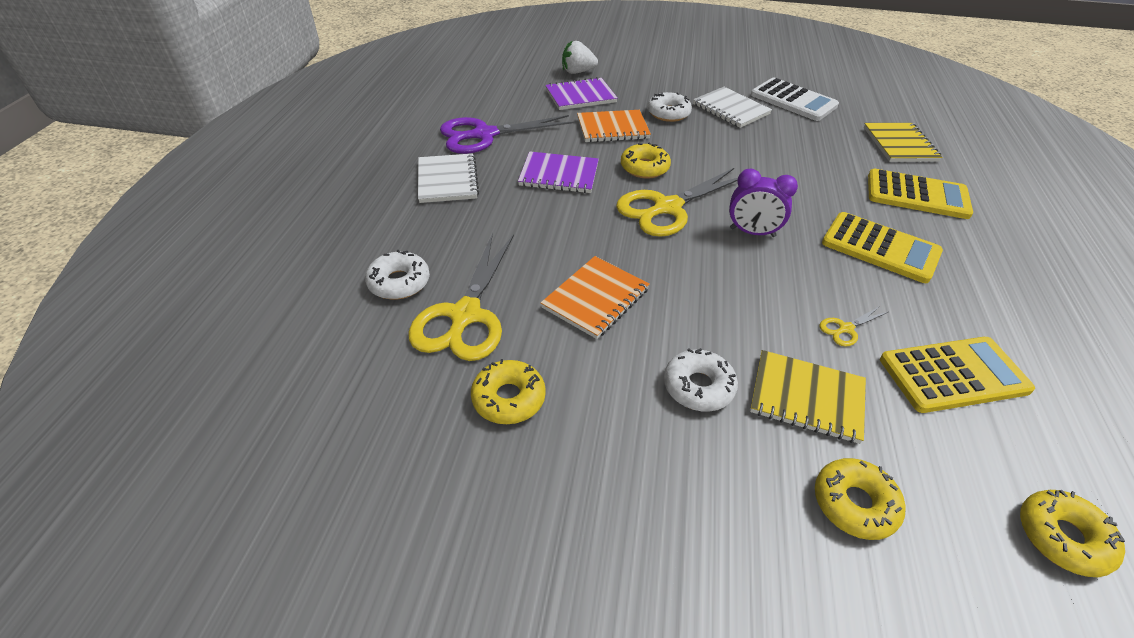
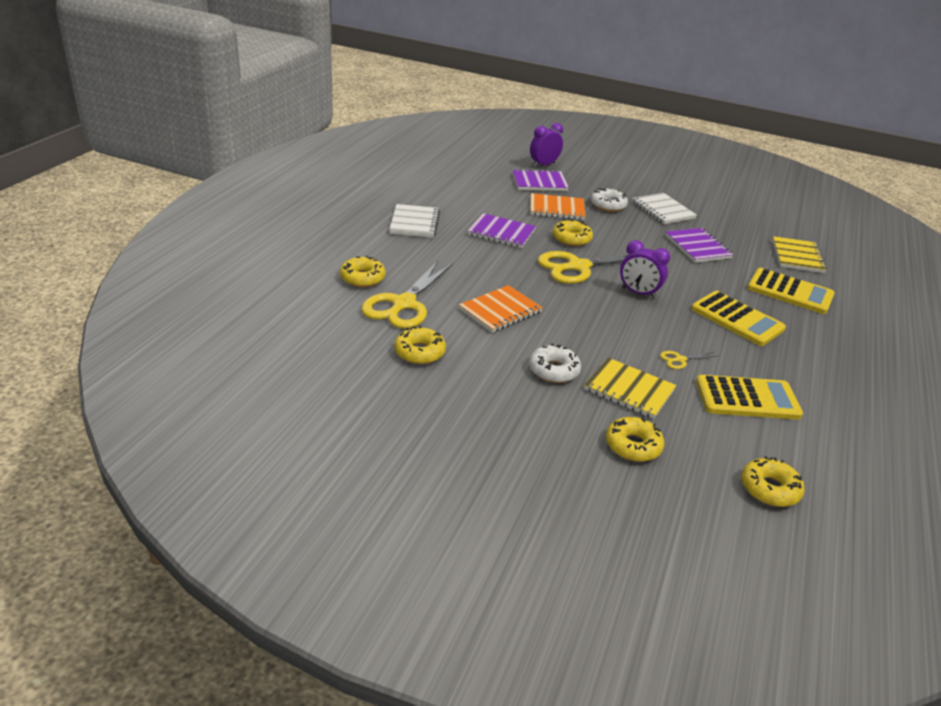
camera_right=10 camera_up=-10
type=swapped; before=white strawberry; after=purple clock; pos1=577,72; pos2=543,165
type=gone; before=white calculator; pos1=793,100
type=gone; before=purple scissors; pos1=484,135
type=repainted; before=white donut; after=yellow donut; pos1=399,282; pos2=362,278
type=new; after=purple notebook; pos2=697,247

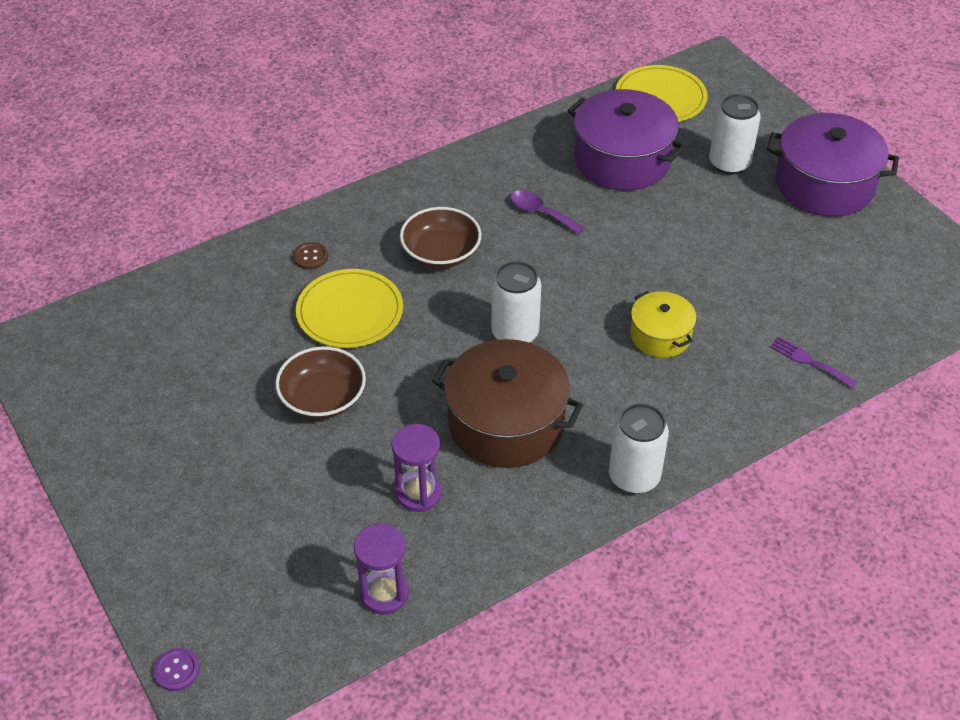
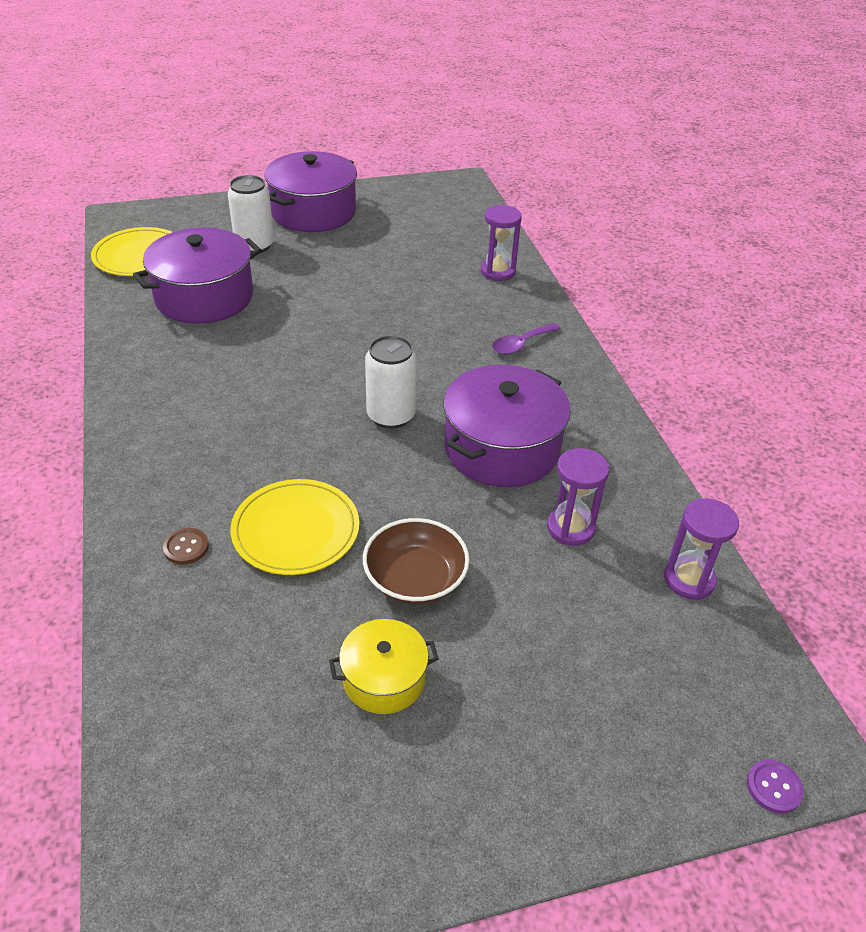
camera_right=-75 camera_up=-5
type=shifted; before=purple spoon; pos1=540,212; pos2=521,344
type=gone; before=brown bowl; pos1=441,253
type=shifted; before=yellow pot; pos1=660,335; pos2=384,679
type=swapped; before=purple fork; after=purple hourglass; pos1=809,361; pos2=497,272
type=repainted; before=brown pot; after=purple pot; pos1=506,423; pos2=501,448
type=gone; before=white can; pos1=634,477

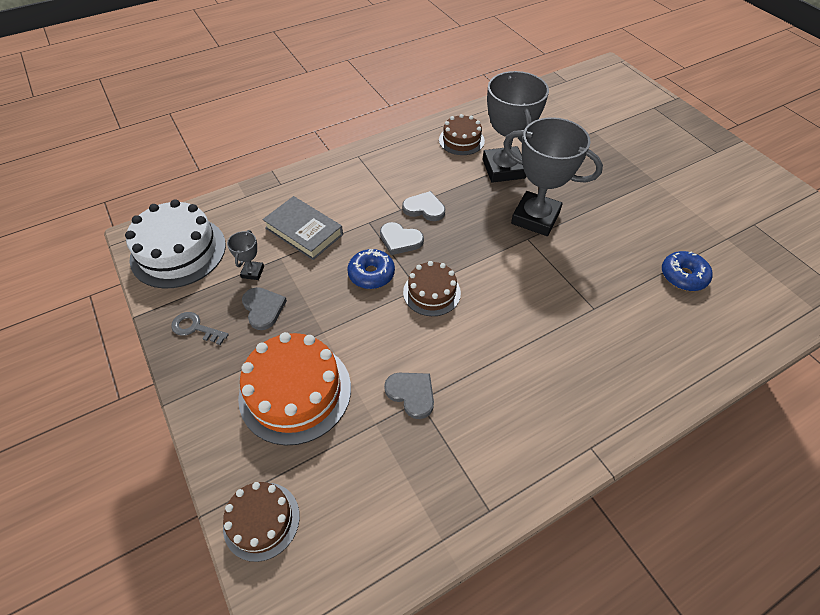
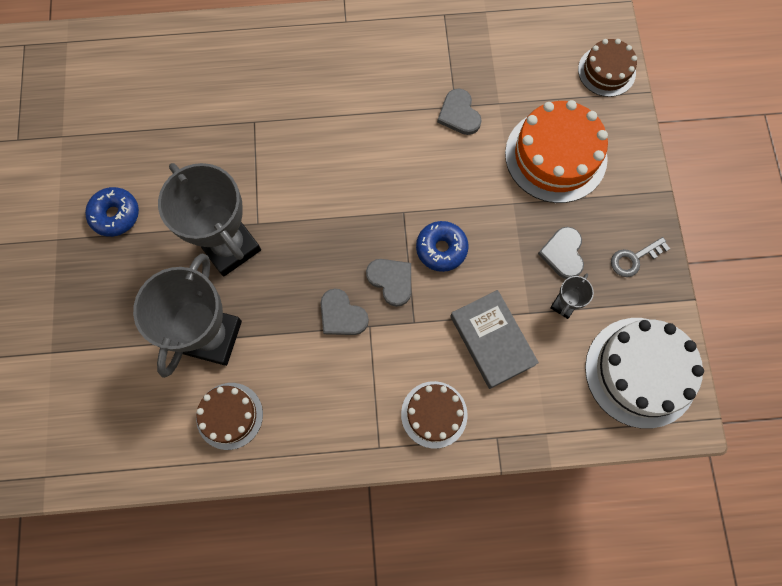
camera_right=-155 camera_up=20
type=shifted; before=blue donut; pos1=683,276; pos2=115,215
type=shifted; before=brown cake; pos1=431,292; pos2=434,414
type=rotated; before=grey key; pos1=195,328; pos2=634,259; turn=105

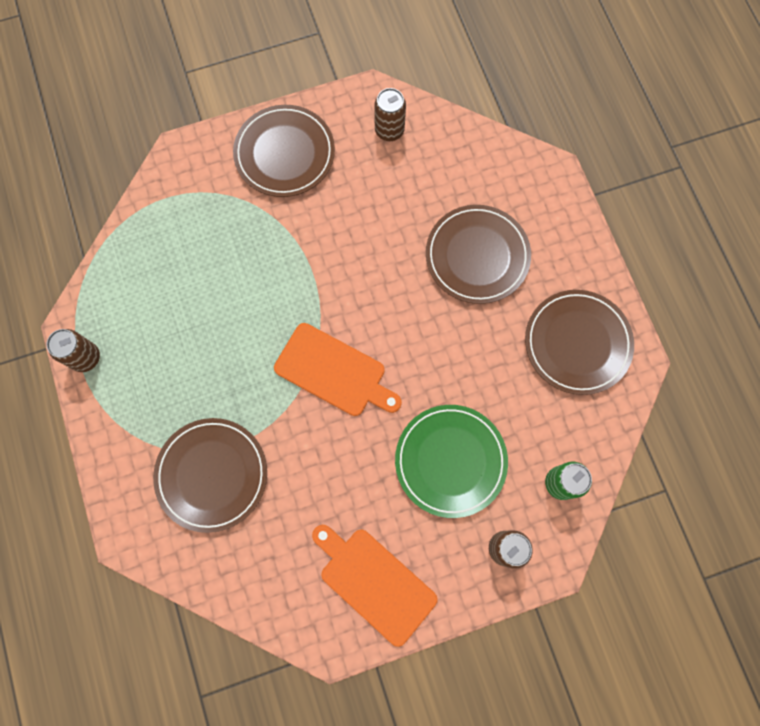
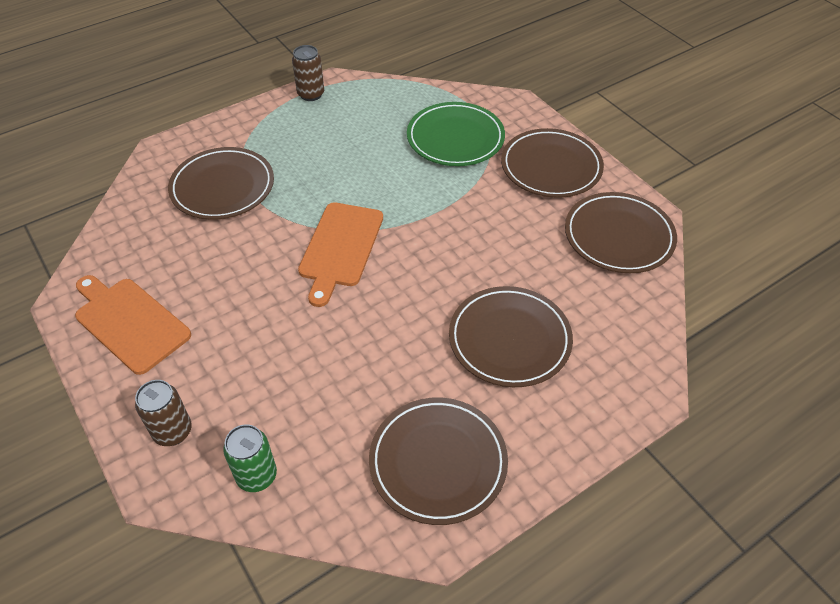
camera_right=75 camera_up=-25
type=swapped; before=brown can; after=brown plate; pos1=389,130; pos2=618,236
type=shifted; before=green plate; pos1=450,461; pos2=455,138
type=rotated; before=orange cutting board; pos1=374,582; pos2=129,322; turn=-75

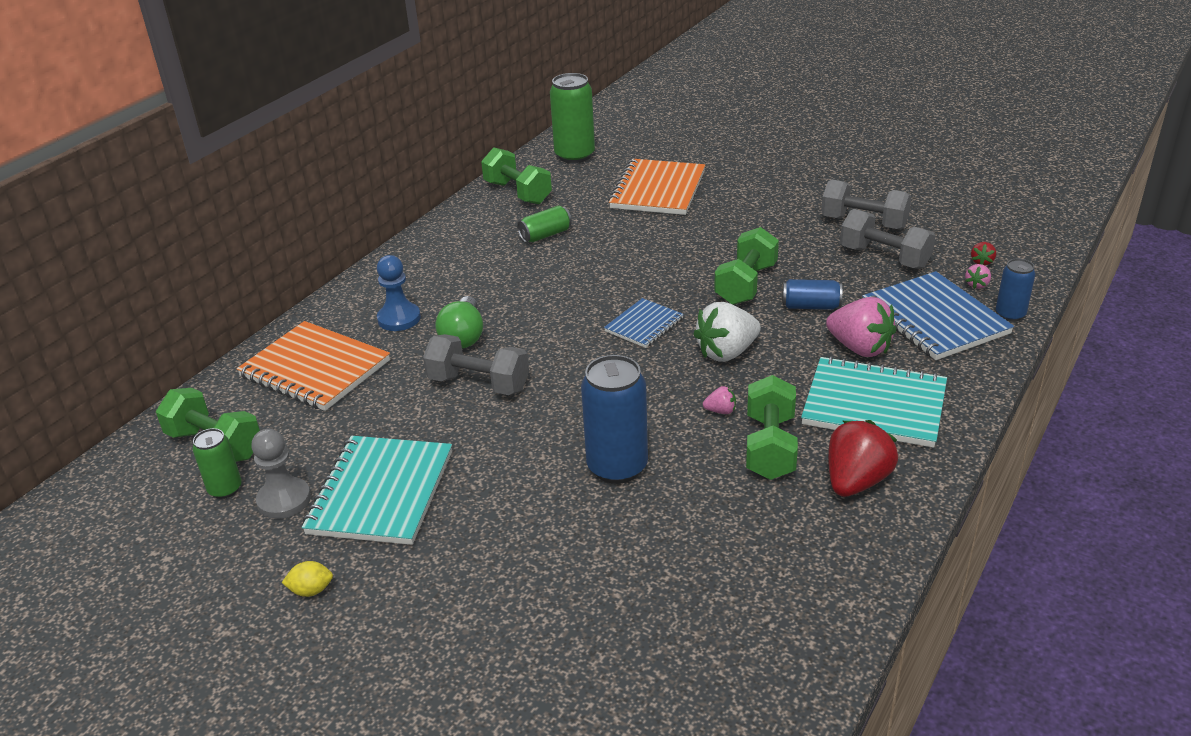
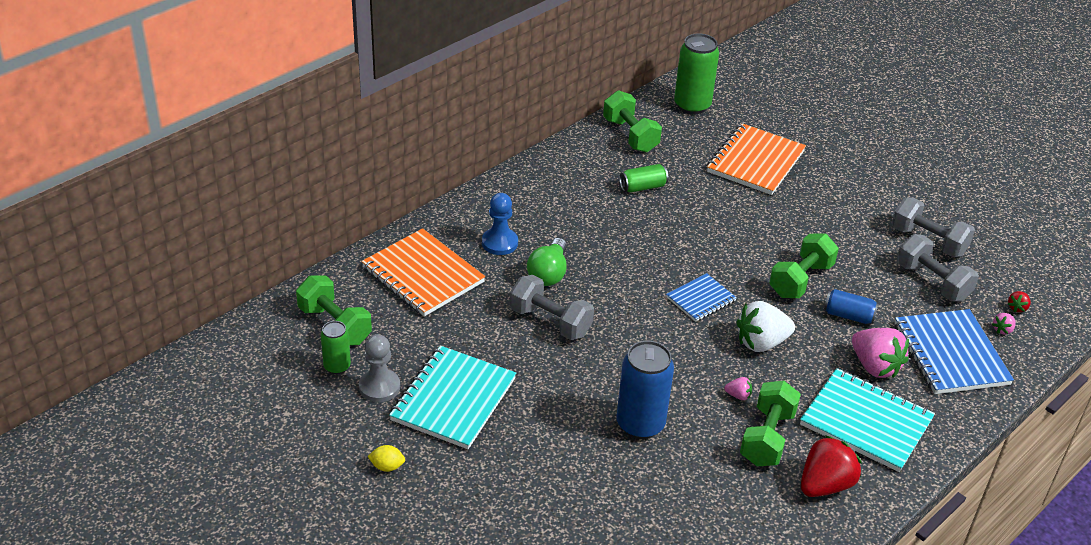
camera_right=10 camera_up=5
type=gone; before=blue can; pos1=1010,315

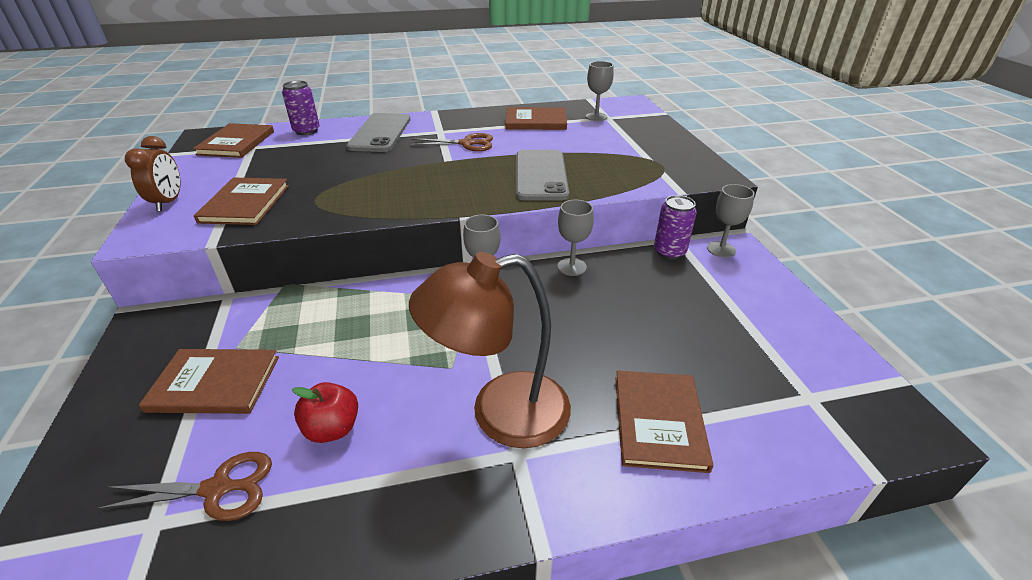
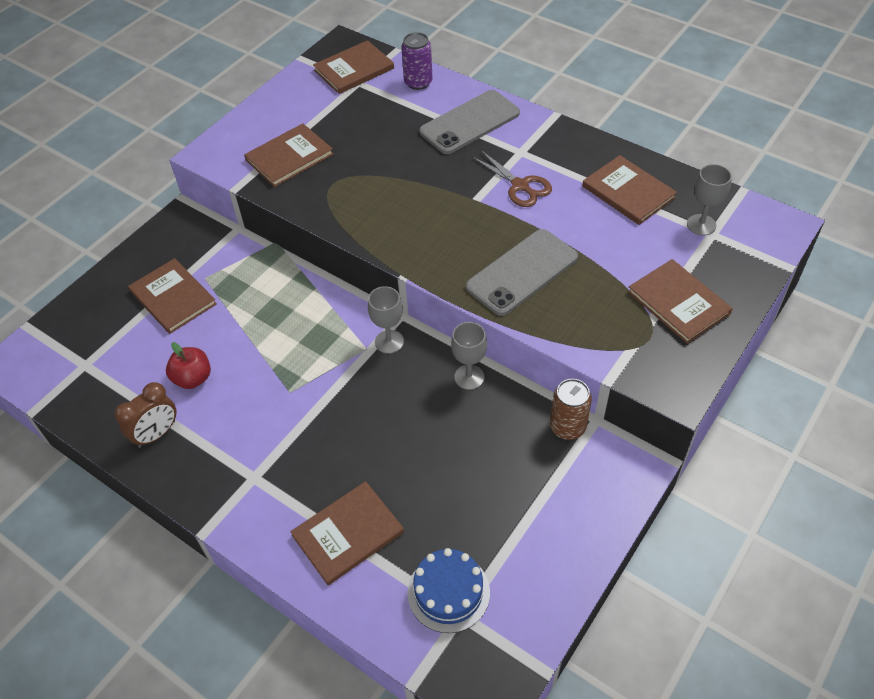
camera_right=50 camera_up=15
type=shifted; before=brown clock; pos1=169,202; pos2=157,434
type=gone; before=grey goblet; pos1=721,249
type=repainted; before=purple can; after=brown can; pos1=669,252; pos2=567,427
type=gone; before=brown lamp; pos1=500,413
type=gone; before=brown scissors; pos1=217,489
type=new; after=brown book; pos2=678,303
type=new; after=blue cake; pos2=448,592

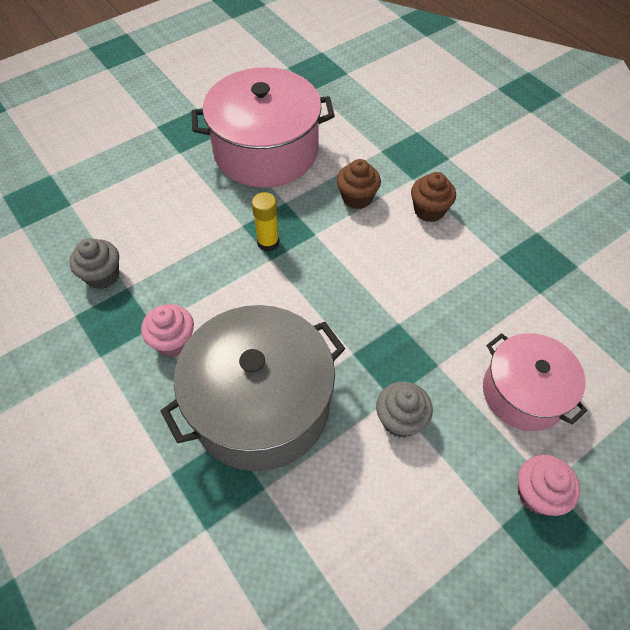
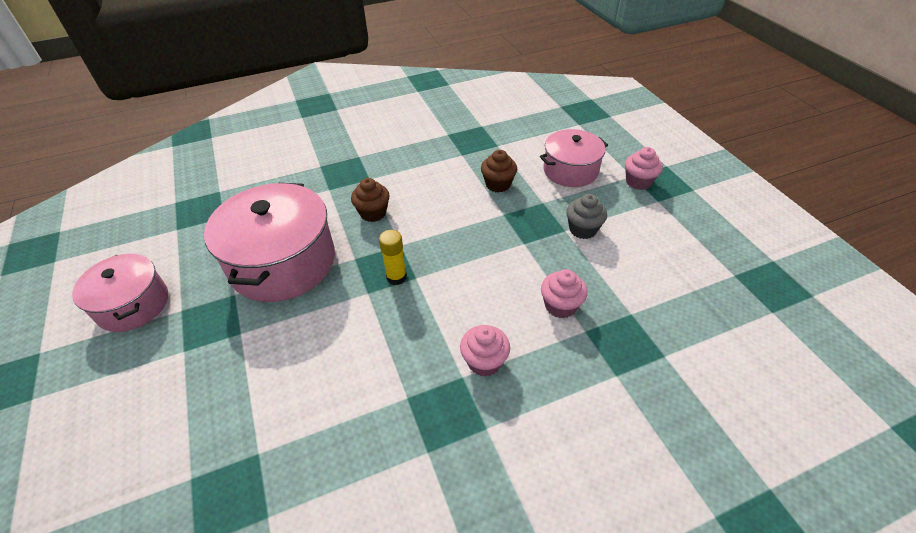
camera_right=-75 camera_up=-10
type=shifted; before=brown cupcake; pos1=429,210; pos2=498,184
type=gone; before=grey cupcake; pos1=102,275
type=swapped; before=grey pot; after=pink cupcake; pos1=260,405; pos2=560,306
type=new; after=pink pot; pos2=133,305

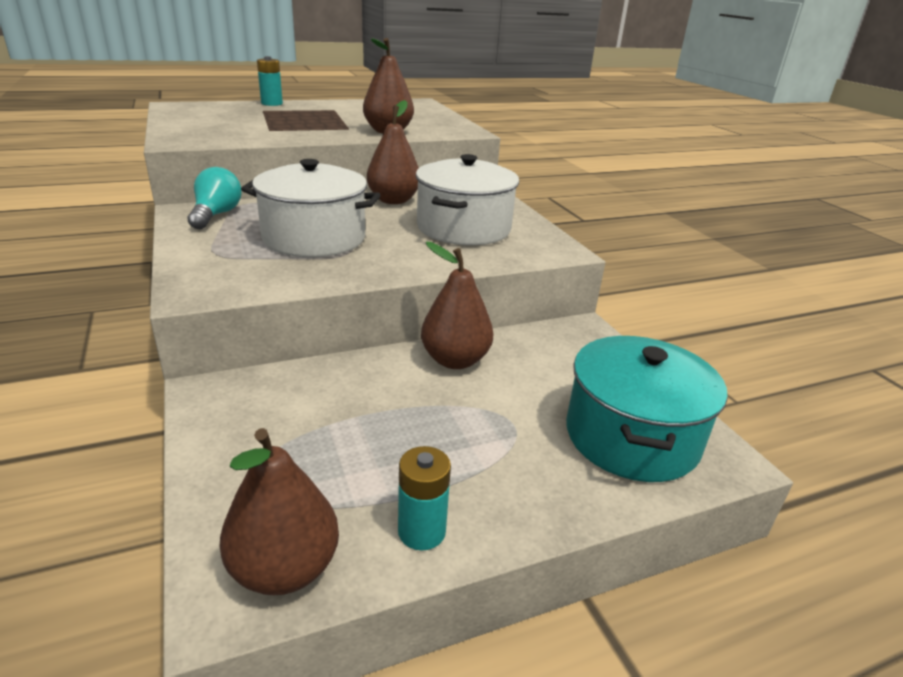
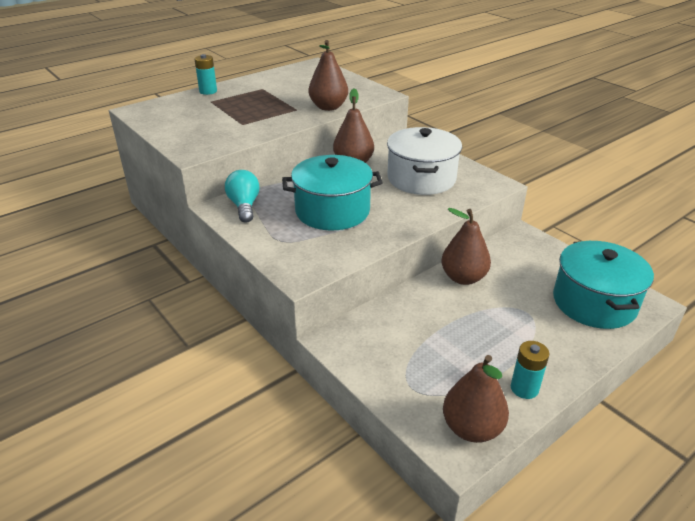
camera_right=-15 camera_up=5
type=repainted; before=white pot; after=turquoise pot; pos1=314,238; pos2=332,211

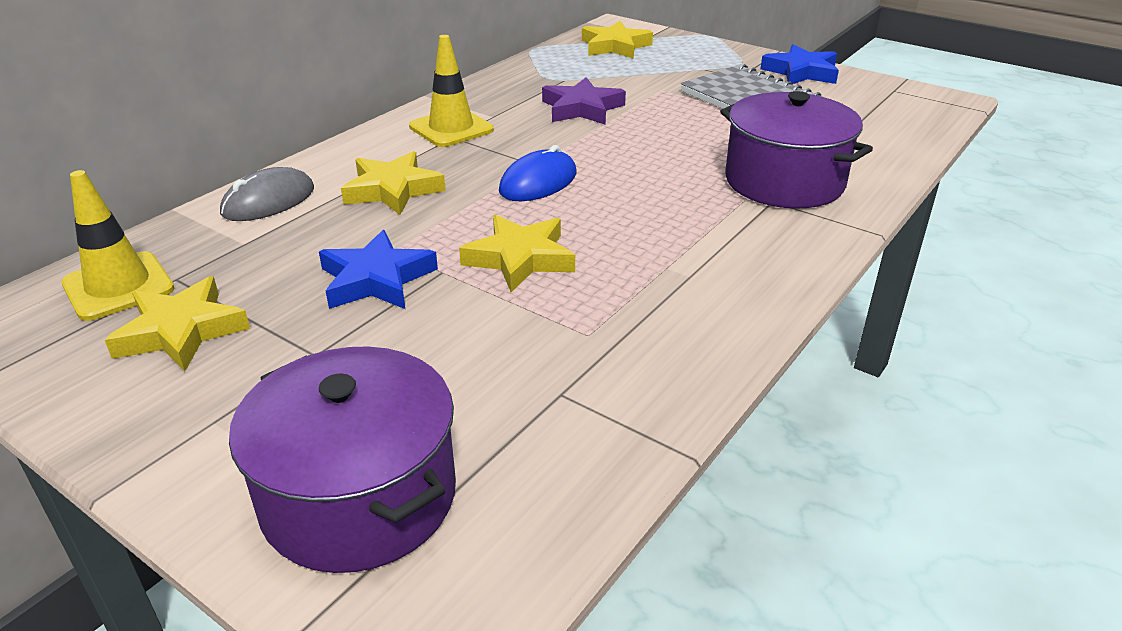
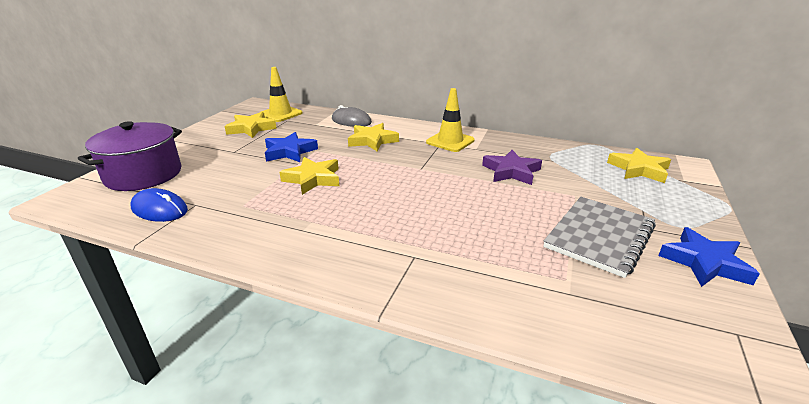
camera_right=75 camera_up=-5
type=gone; before=purple pot; pos1=784,181
type=shifted; before=blue mouse; pos1=538,182; pos2=159,209

